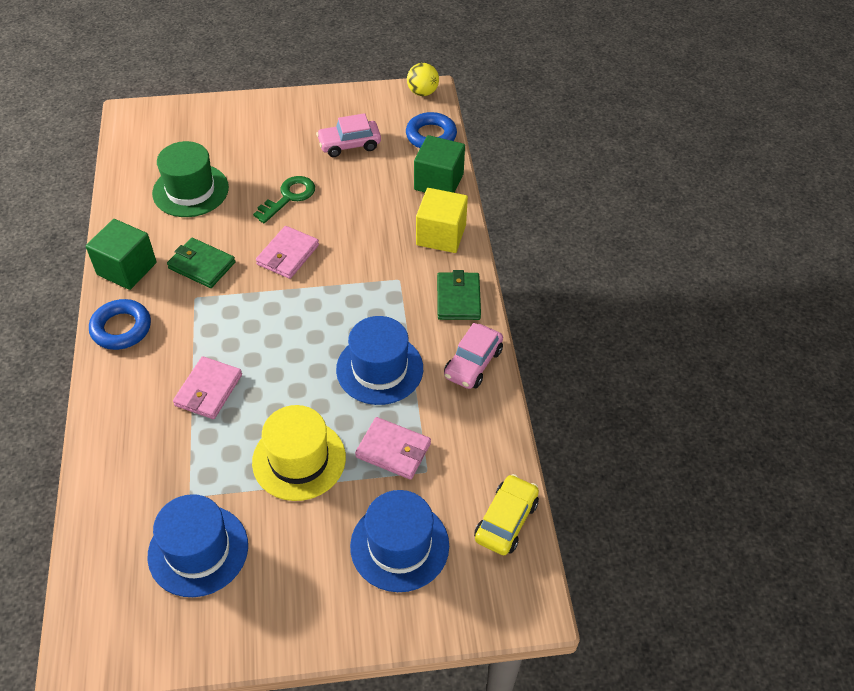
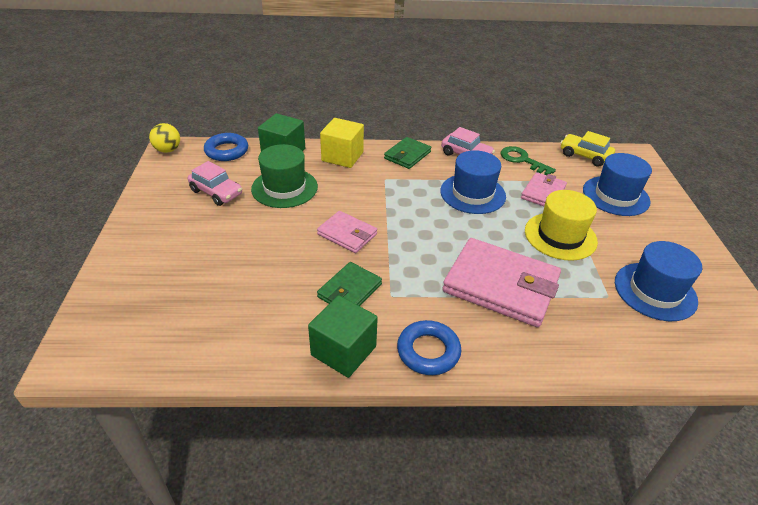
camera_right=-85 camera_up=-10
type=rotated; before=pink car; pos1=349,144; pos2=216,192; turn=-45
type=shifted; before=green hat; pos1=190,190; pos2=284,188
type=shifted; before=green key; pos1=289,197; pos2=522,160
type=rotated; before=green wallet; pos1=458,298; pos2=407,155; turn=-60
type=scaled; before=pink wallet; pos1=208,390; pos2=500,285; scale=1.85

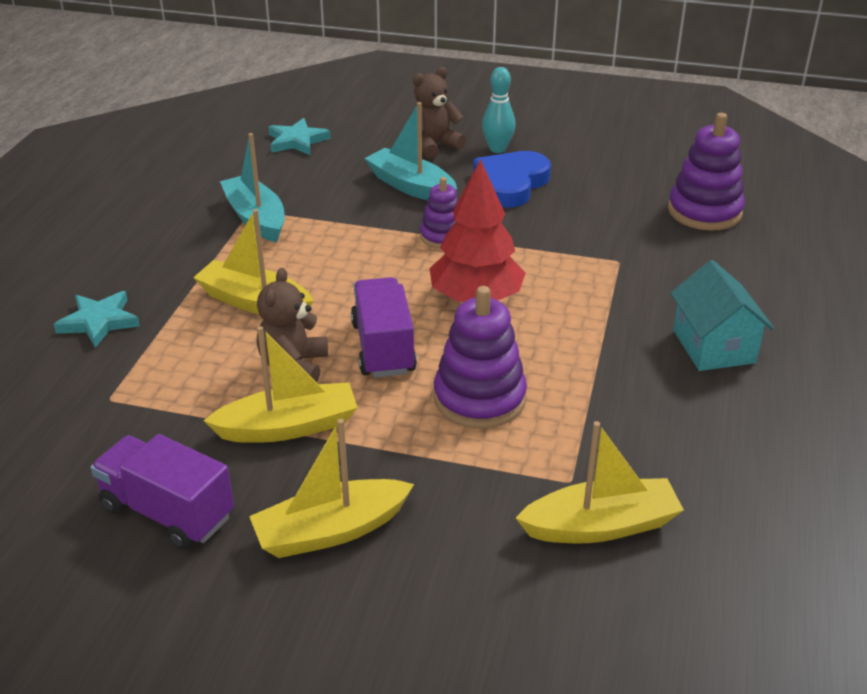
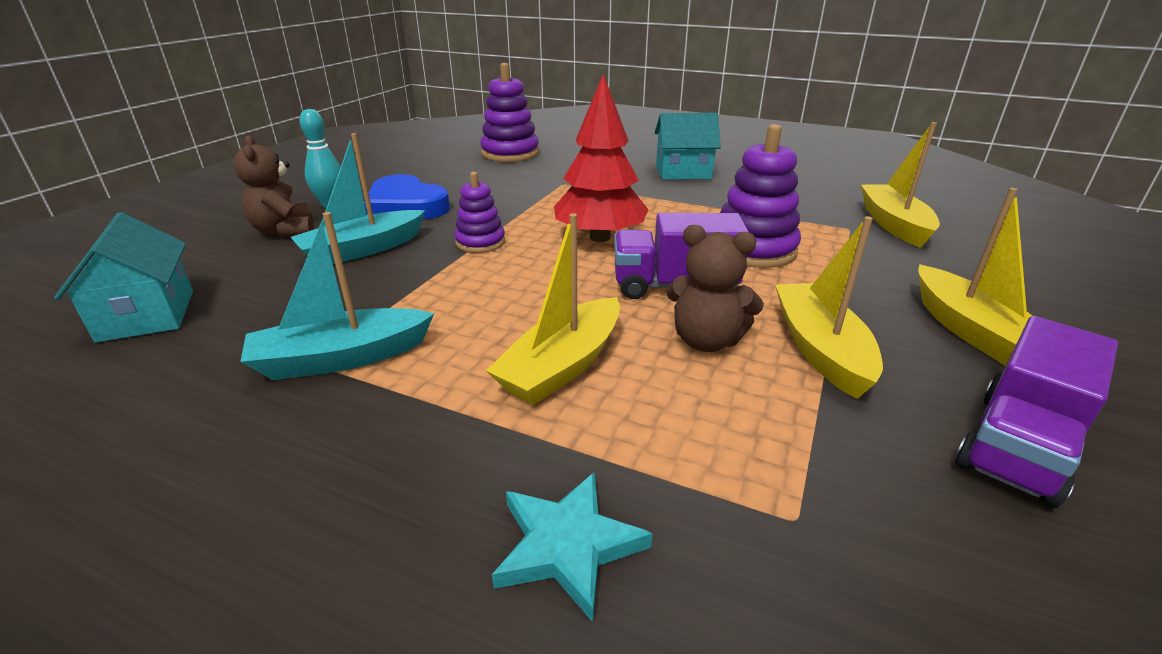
camera_right=-80 camera_up=-5
type=swapped; before=turquoise star; after=turquoise house; pos1=297,141; pos2=147,315

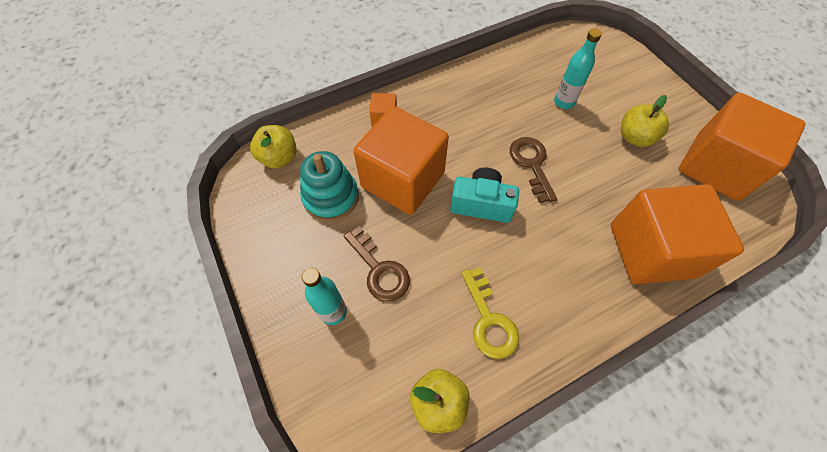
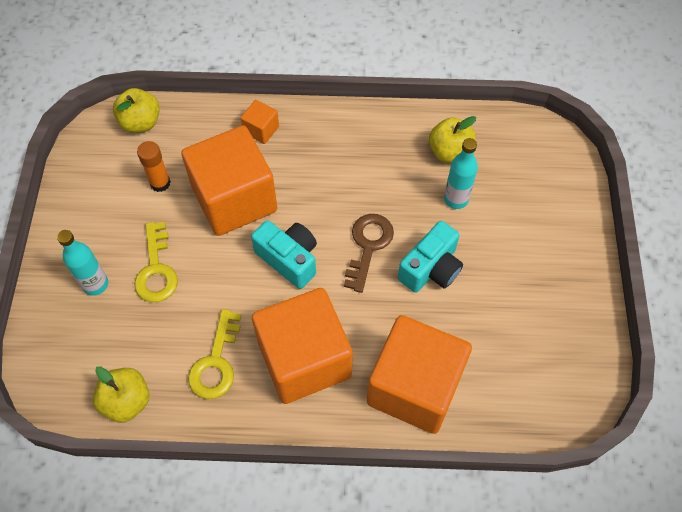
camera_right=30 camera_up=0
type=shifted; before=orange cube; pos1=716,167; pos2=304,359
type=shifted; before=yellow apple; pos1=634,137; pos2=450,152
type=swapped; before=turquoise stacking toy; after=orange glue stick; pos1=331,197; pos2=160,183
type=repainted; before=brown key; after=yellow key; pos1=379,270; pos2=156,270
type=new; after=turquoise camera; pos2=431,269

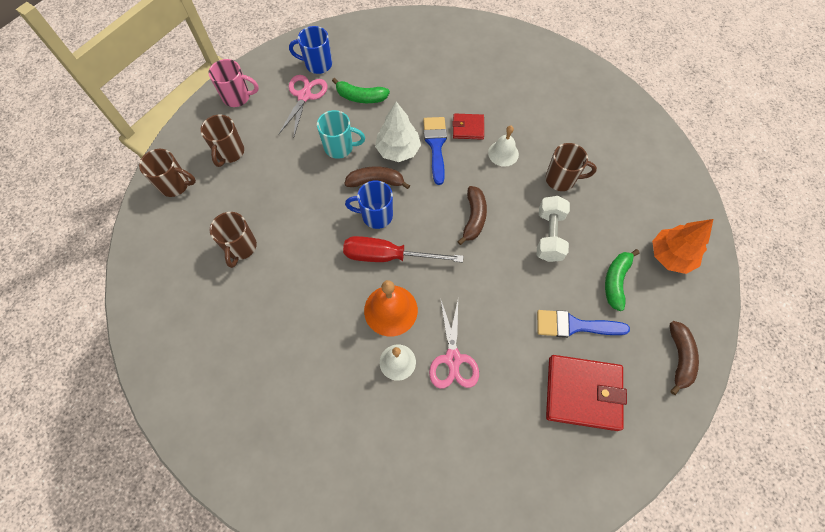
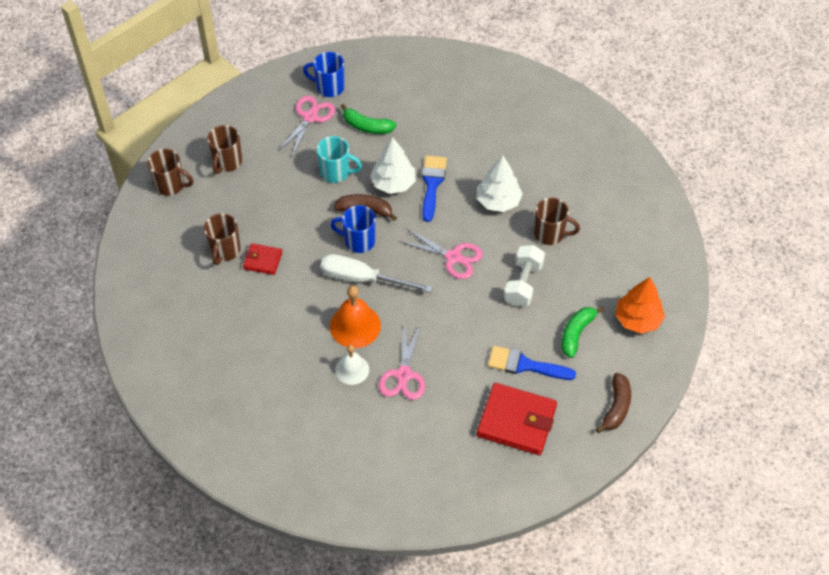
camera_right=10 camera_up=-10
type=gone; before=pink mug; pos1=237,97
type=shifted; before=red wallet; pos1=468,128; pos2=262,260
type=swapped; before=white bell; after=white tree; pos1=503,153; pos2=498,201
type=swapped; before=brown banana; after=pink scissors; pos1=473,218; pos2=453,257
type=repainted; before=red screwdriver; after=white screwdriver; pos1=388,256; pos2=362,279

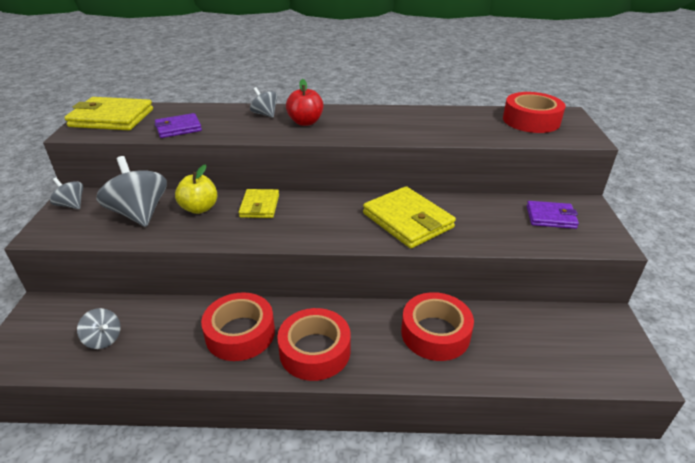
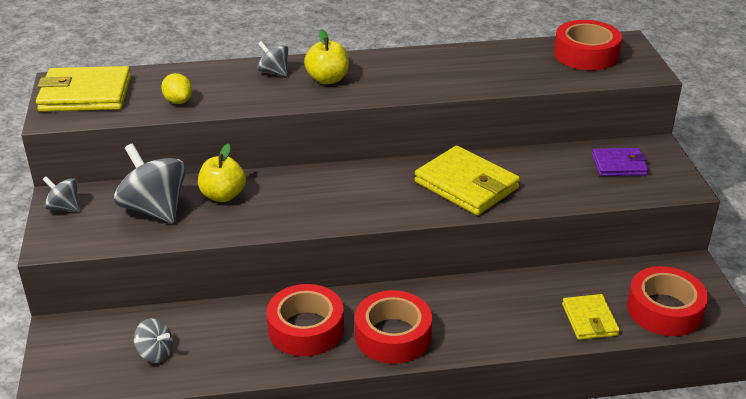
camera_right=-10 camera_up=0
type=repainted; before=red apple; after=yellow apple; pos1=305,122; pos2=327,79
type=swapped; before=purple wallet; after=yellow lemon; pos1=178,128; pos2=178,101
type=shifted; before=yellow wallet; pos1=260,206; pos2=589,320
type=shifted; before=red tape; pos1=435,333; pos2=664,310

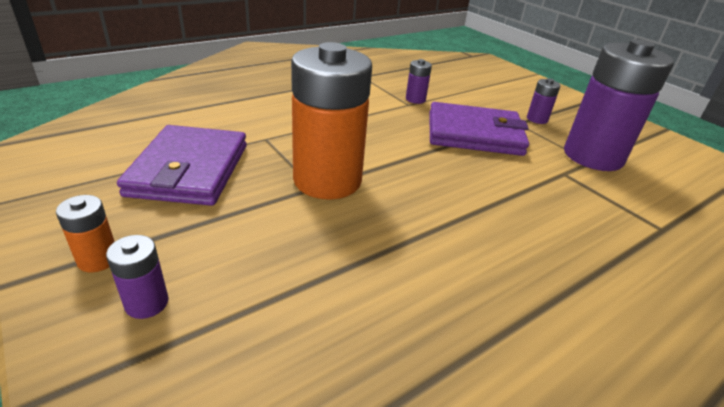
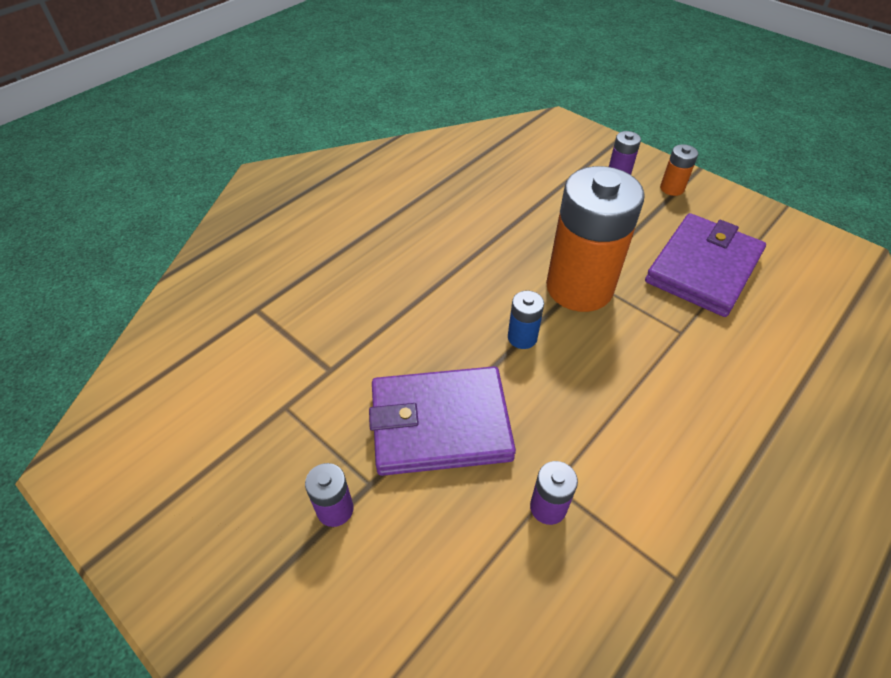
camera_right=170 camera_up=15
type=gone; before=purple battery; pos1=593,156
type=rotated; before=purple wallet; pos1=189,170; pos2=703,268; turn=45
type=new; after=blue battery; pos2=522,337

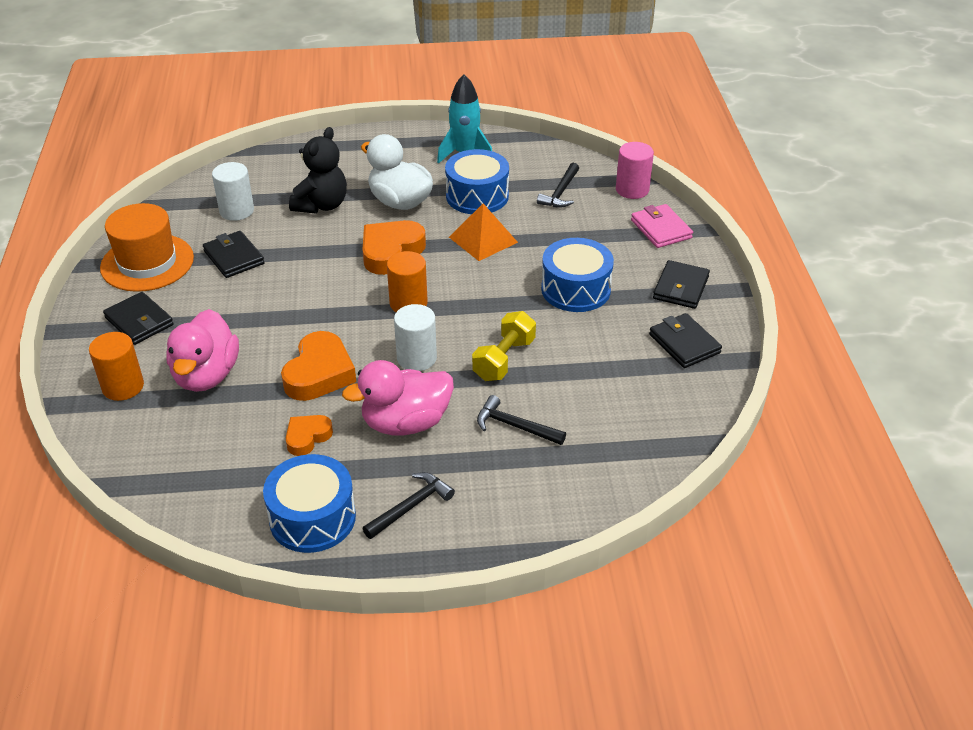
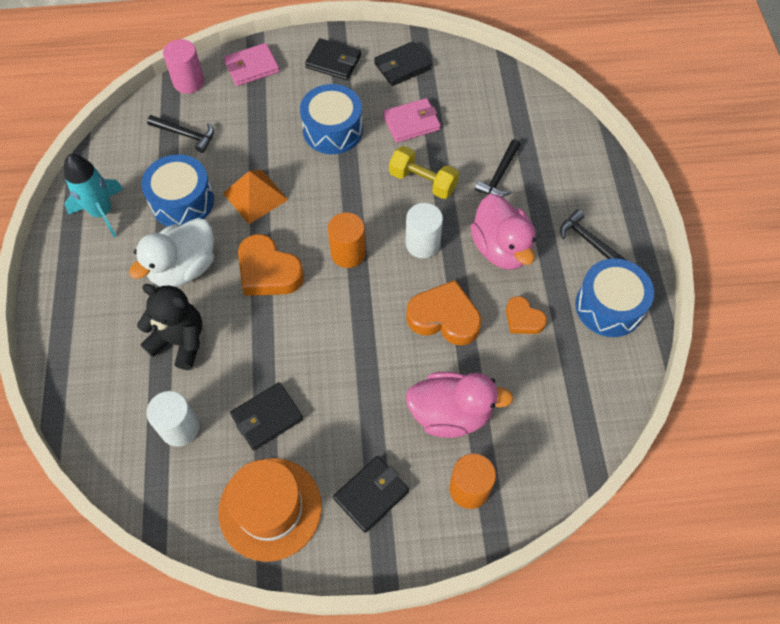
camera_right=-90 camera_up=20
type=new; after=pink wallet; pos2=411,123

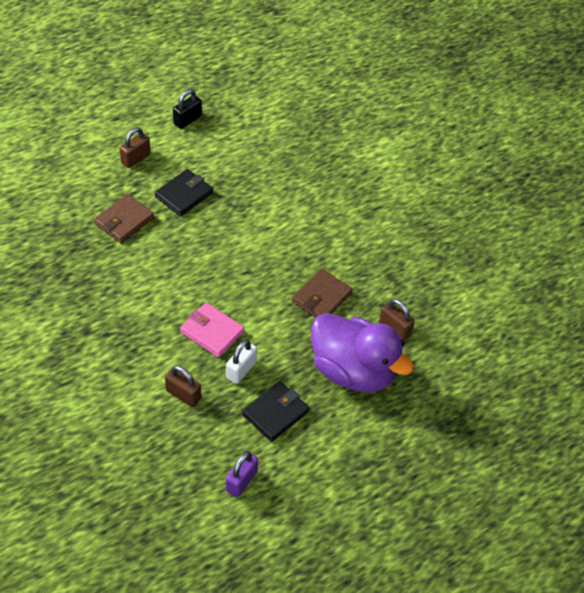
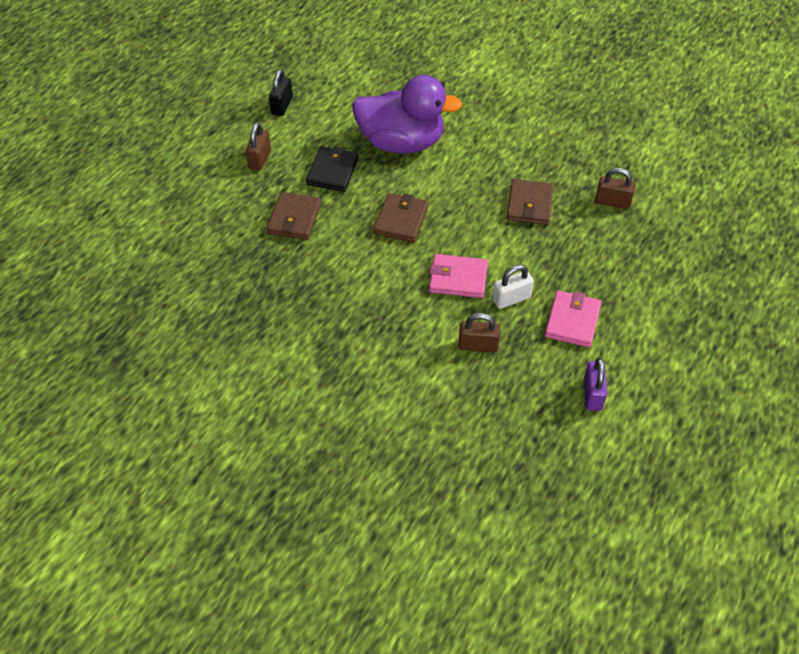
camera_right=-25 camera_up=0
type=shifted; before=purple duck; pos1=353,371; pos2=401,143
type=rotated; before=white padlock; pos1=241,370; pos2=511,299; turn=60
type=repainted; before=black wallet; after=pink wallet; pos1=275,413; pos2=572,321
type=new; after=brown wallet; pos2=401,220

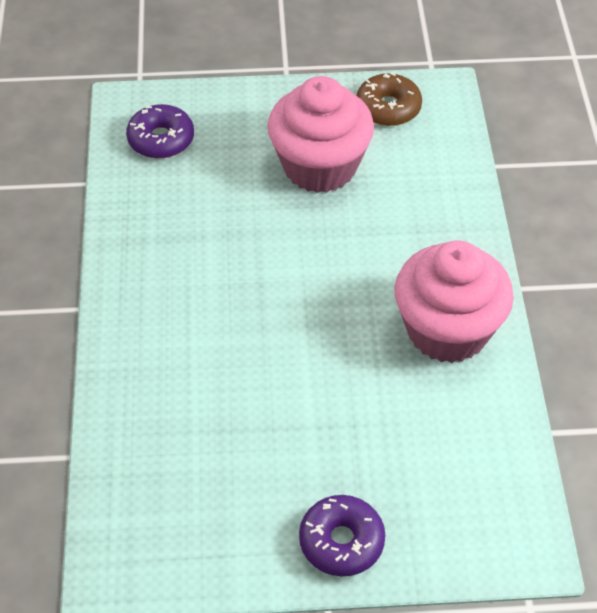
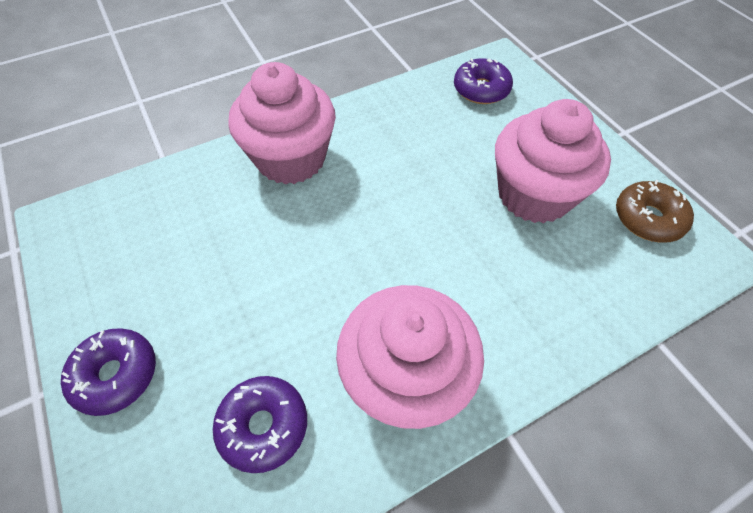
camera_right=65 camera_up=5
type=new; after=pink cupcake; pos2=291,159
type=new; after=purple donut; pos2=263,426

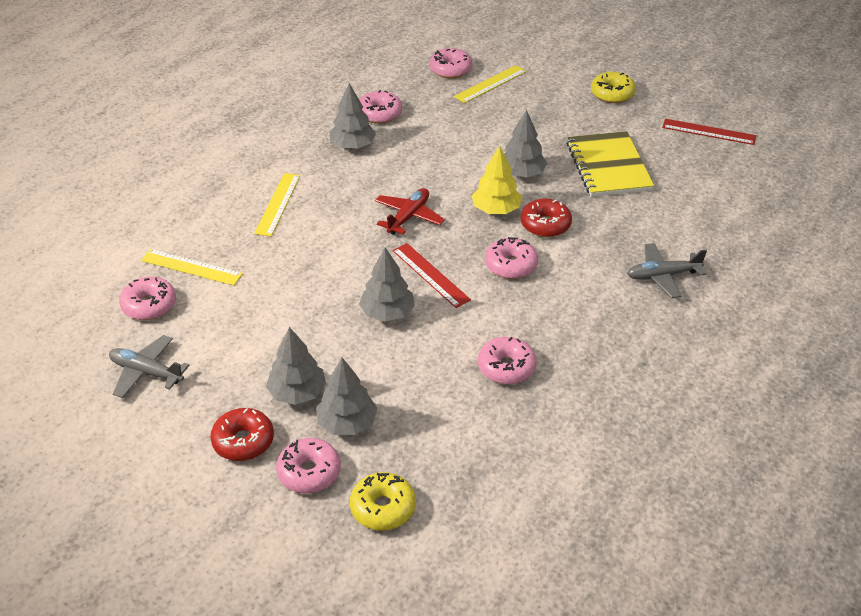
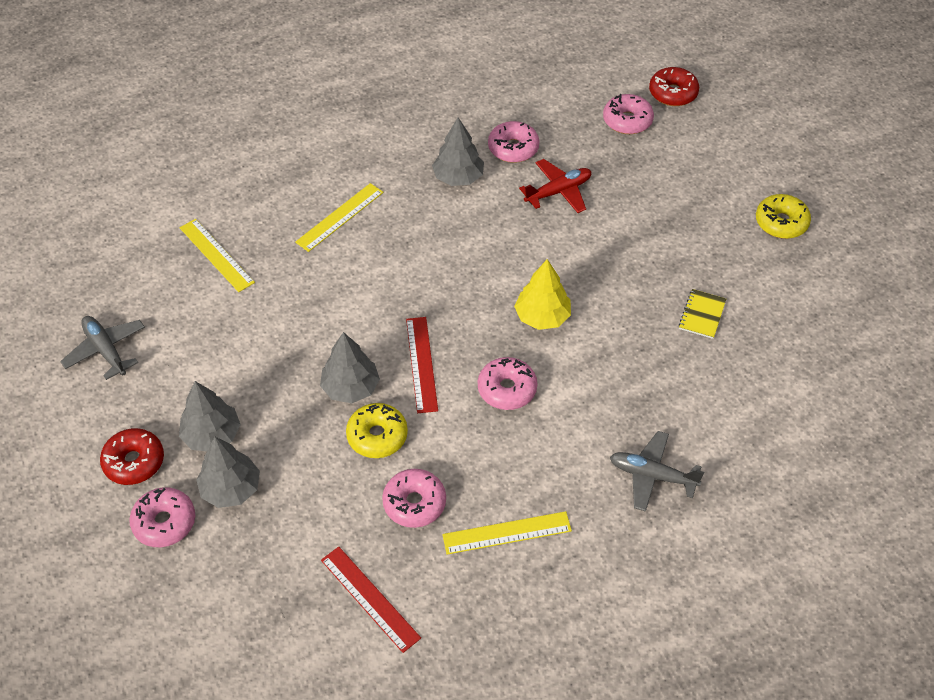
camera_right=30 camera_up=10
type=shifted; before=yellow ruler; pos1=490,84; pos2=507,533
type=gone; before=grey tree; pos1=522,173
type=shifted; before=red ruler; pos1=708,132; pos2=370,598
type=scaled; before=yellow notebook; pos1=608,166; pos2=702,315; scale=0.47
type=shifted; before=red plane; pos1=408,217; pos2=558,192
type=shifted; before=red donut; pos1=545,225; pos2=673,93
type=gone; before=pink donut; pos1=149,305
type=shifted; before=yellow donut; pos1=383,508; pos2=377,436

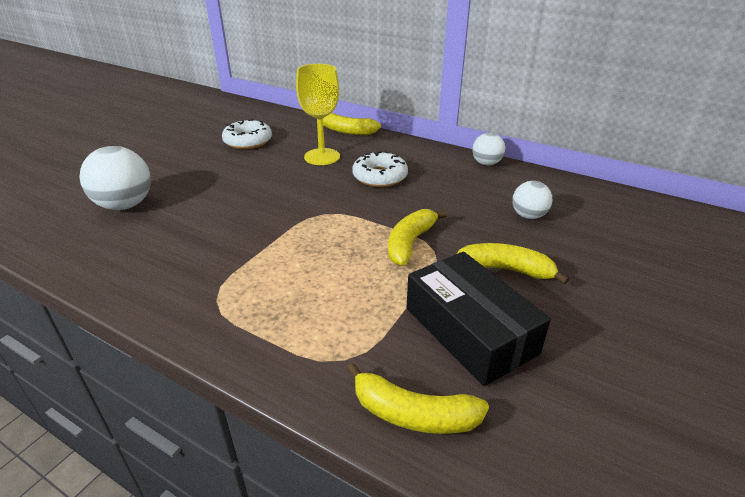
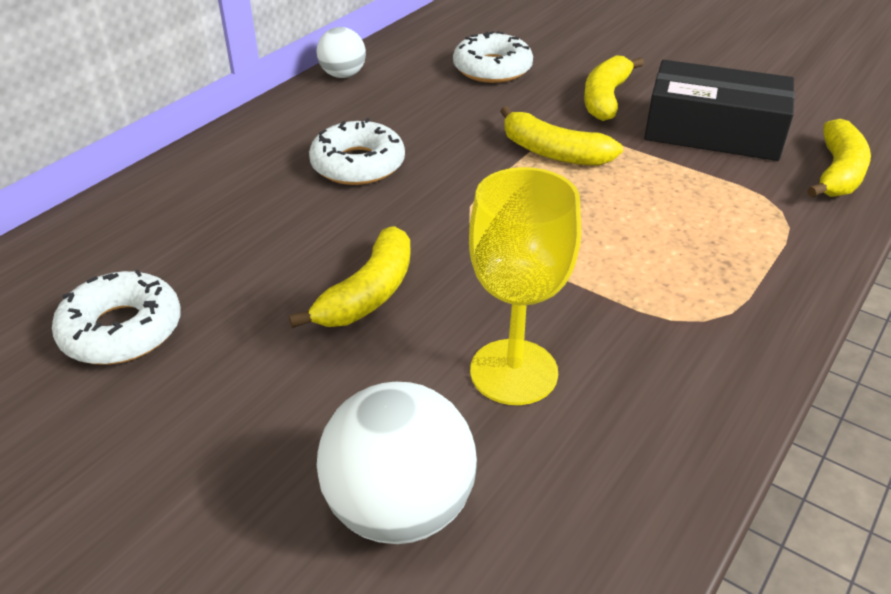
camera_right=-85 camera_up=5
type=shifted; before=yellow goblet; pos1=322,157; pos2=513,372
type=shifted; before=yellow banana; pos1=347,131; pos2=368,294
type=swapped; before=white ball; after=white donut; pos1=528,216; pos2=492,69
type=rotated; before=black box; pos1=470,330; pos2=713,131; turn=45

